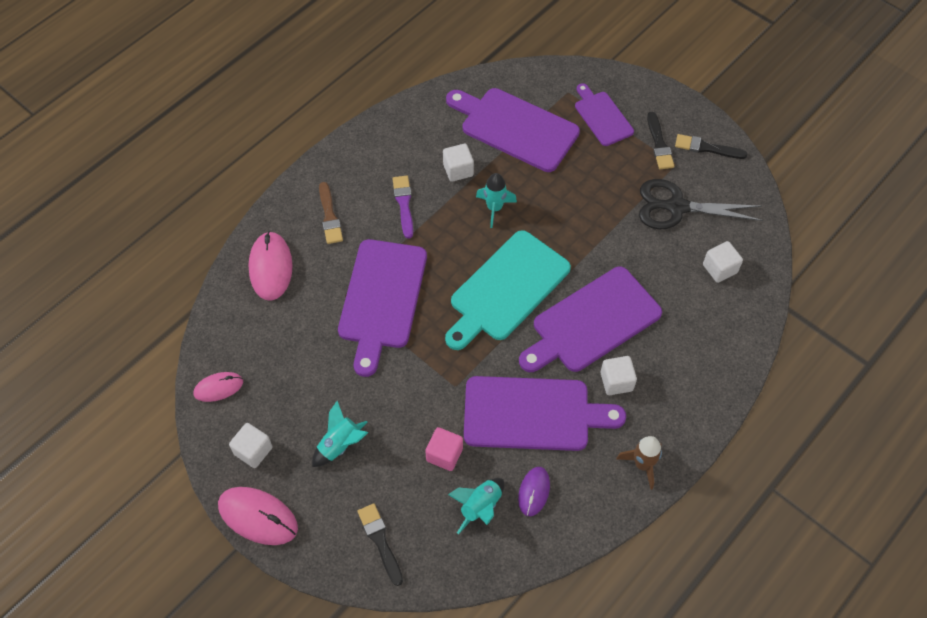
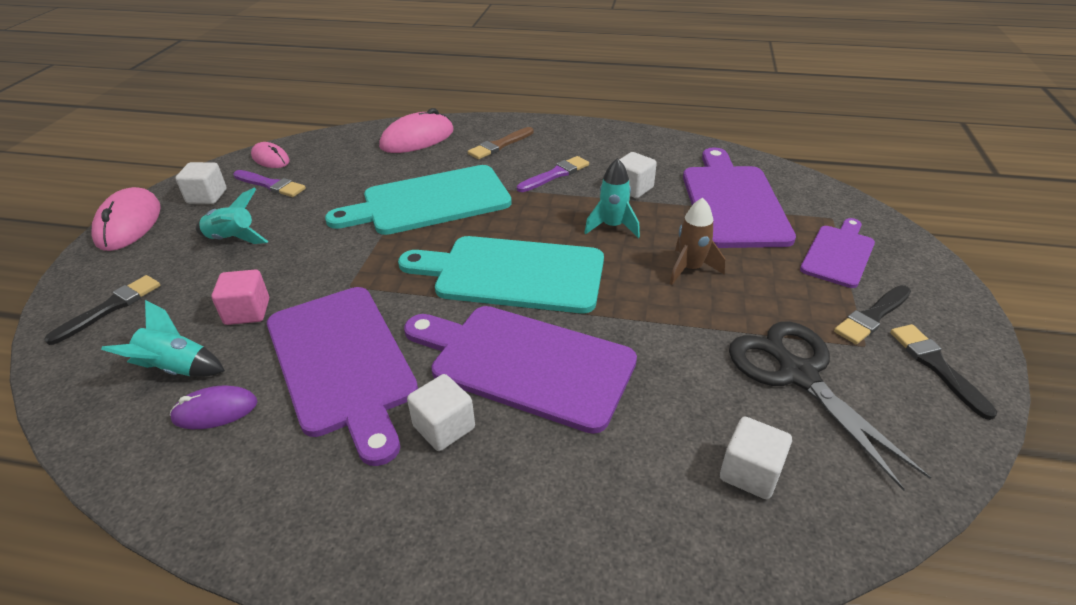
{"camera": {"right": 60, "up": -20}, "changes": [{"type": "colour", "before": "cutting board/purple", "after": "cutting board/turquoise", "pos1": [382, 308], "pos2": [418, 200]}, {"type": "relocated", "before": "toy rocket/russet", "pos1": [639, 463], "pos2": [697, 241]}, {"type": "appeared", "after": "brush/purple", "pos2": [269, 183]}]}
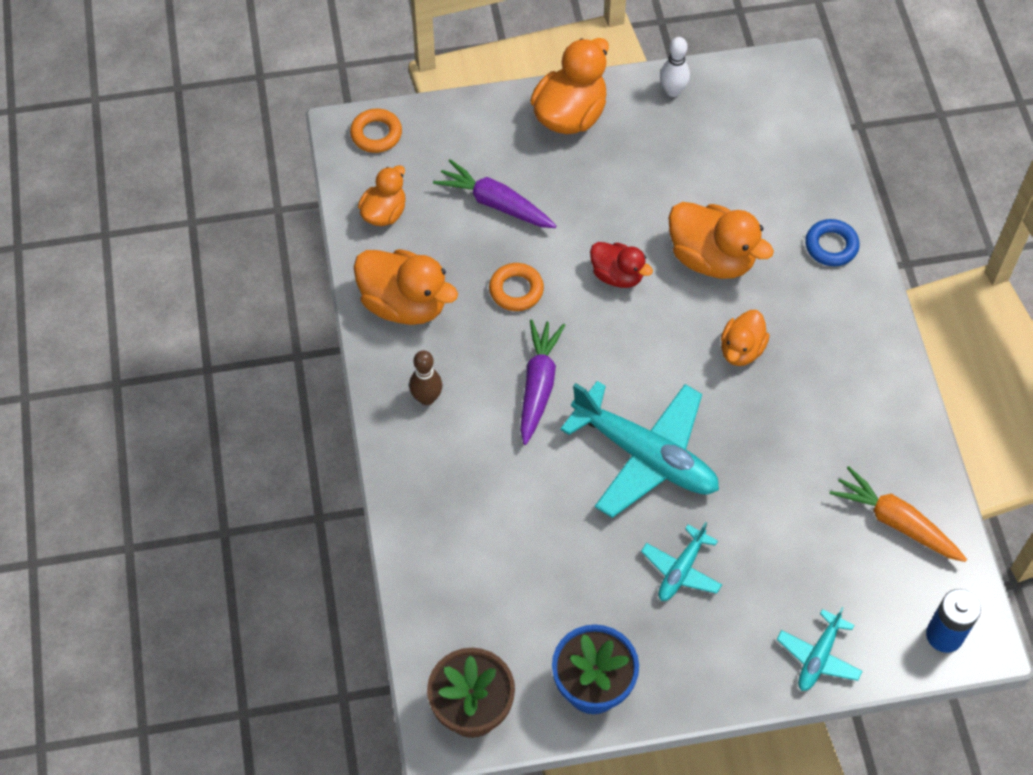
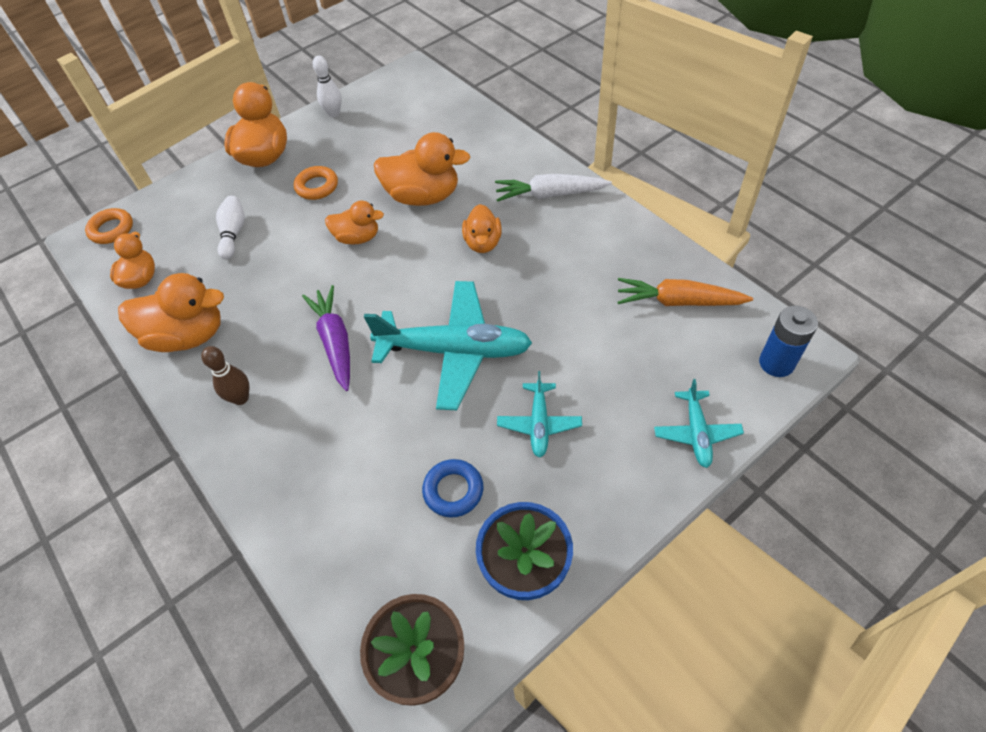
{"camera": {"right": -25, "up": -5}, "changes": [{"type": "exchanged", "before": "toy carrot/purple", "after": "tenpin/snow-white", "pos1": [494, 193], "pos2": [230, 227]}, {"type": "relocated", "before": "hoop/orange", "pos1": [516, 287], "pos2": [316, 183]}, {"type": "colour", "before": "duck/scarlet", "after": "duck/orange", "pos1": [621, 265], "pos2": [354, 223]}, {"type": "relocated", "before": "hoop/royal blue", "pos1": [832, 242], "pos2": [452, 488]}, {"type": "appeared", "after": "toy carrot/snow-white", "pos2": [553, 188]}]}
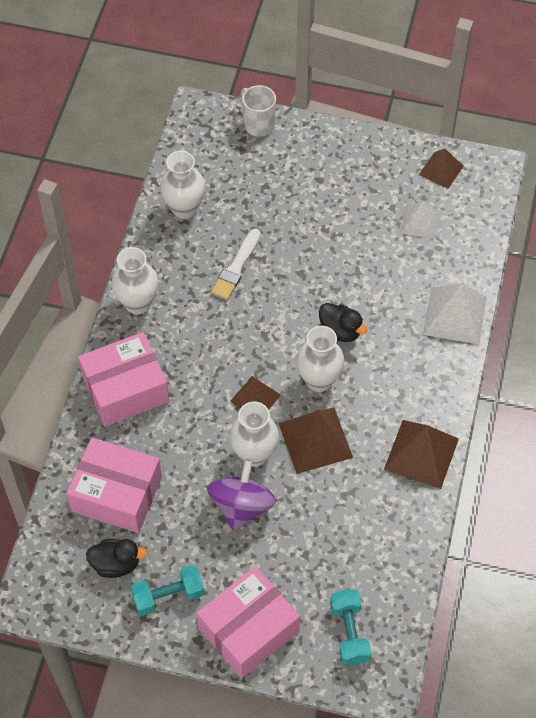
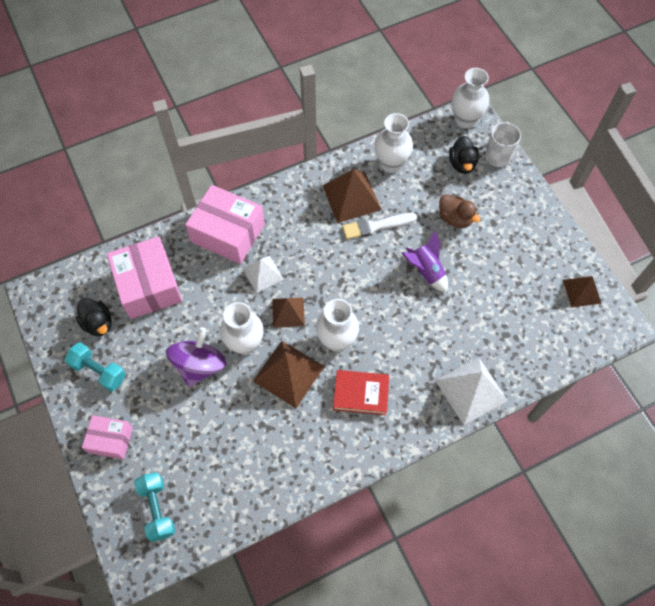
{"camera": {"right": 50, "up": 5}, "changes": [{"type": "relocated", "before": "flower vase/snow-white", "pos1": [134, 280], "pos2": [470, 98]}, {"type": "size", "before": "box/pink", "pos1": [248, 622], "pos2": [107, 437], "scale": 0.57}, {"type": "spun", "before": "spinning top/purple", "pos1": [241, 495], "pos2": [196, 357], "turn": -45}, {"type": "relocated", "before": "duck/black", "pos1": [343, 322], "pos2": [464, 155]}, {"type": "spun", "before": "free weight/turquoise", "pos1": [350, 627], "pos2": [154, 507], "turn": -60}, {"type": "relocated", "before": "pyramid shape/russet", "pos1": [421, 454], "pos2": [352, 196]}, {"type": "relocated", "before": "pyramid shape/snow-white", "pos1": [419, 220], "pos2": [263, 274]}, {"type": "appeared", "after": "hardback/scarlet", "pos2": [361, 392]}, {"type": "appeared", "after": "toy rocket/purple", "pos2": [425, 262]}, {"type": "appeared", "after": "duck/russet", "pos2": [460, 211]}]}
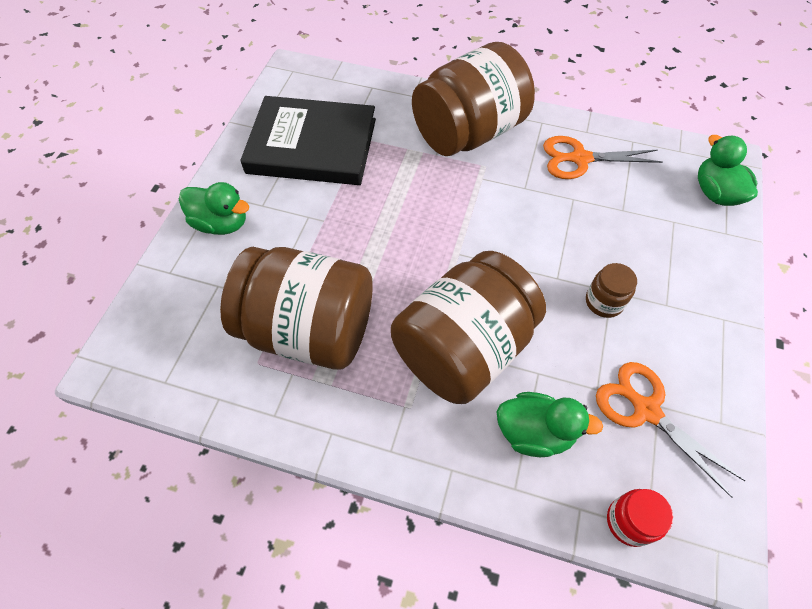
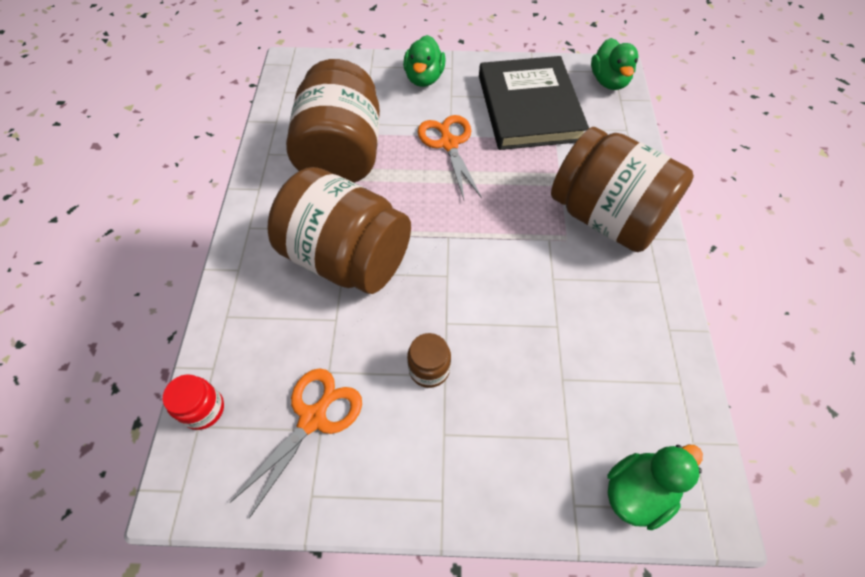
{"camera": {"right": 75, "up": 0}, "changes": [{"type": "relocated", "before": "duck/green", "pos1": [550, 424], "pos2": [614, 64]}, {"type": "relocated", "before": "scissors/orange", "pos1": [602, 157], "pos2": [450, 157]}]}
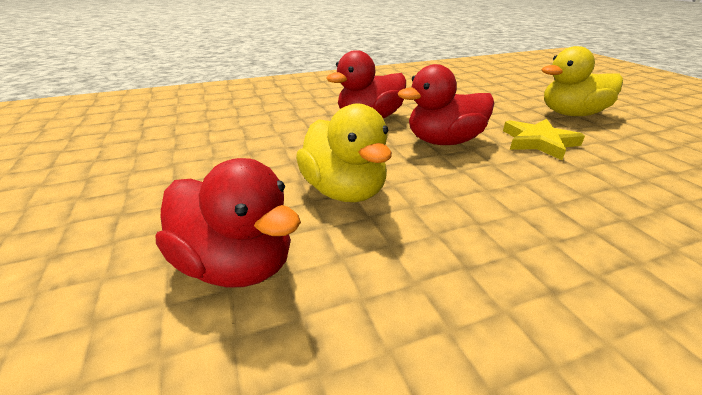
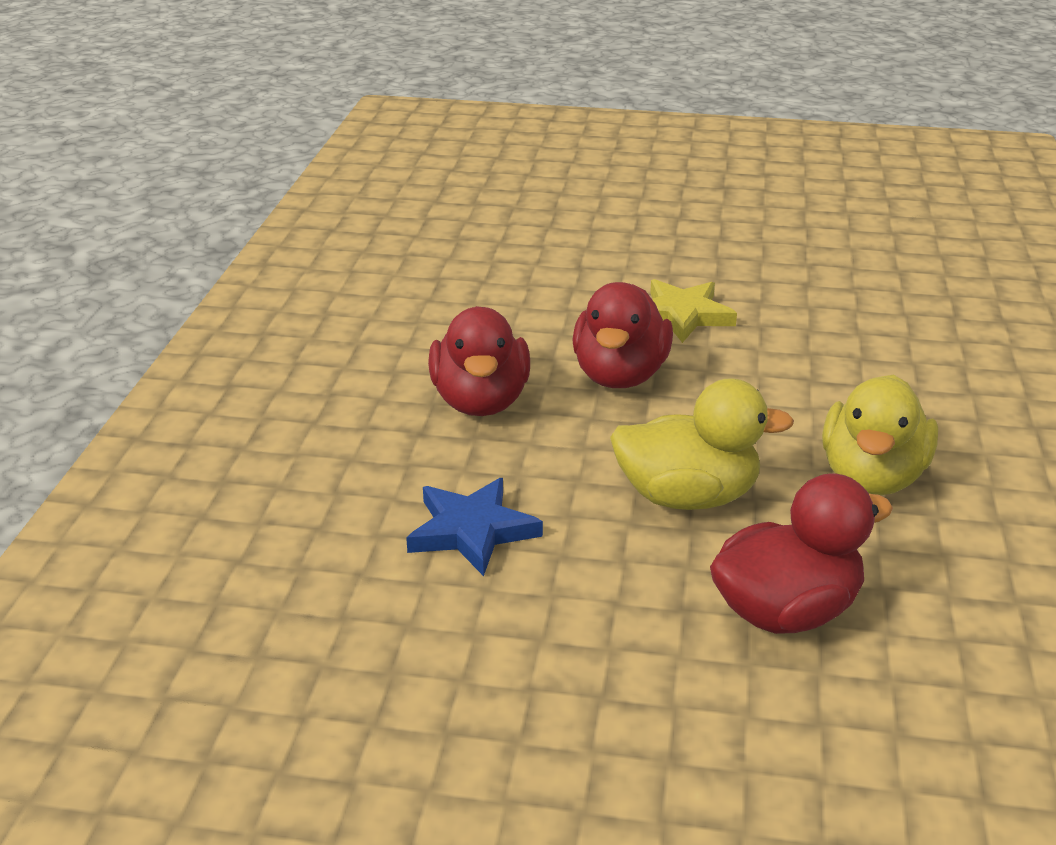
{"camera": {"right": -60, "up": 0}, "changes": [{"type": "relocated", "before": "duck/bright yellow", "pos1": [582, 81], "pos2": [880, 435]}, {"type": "appeared", "after": "star shape/royal blue", "pos2": [474, 527]}]}
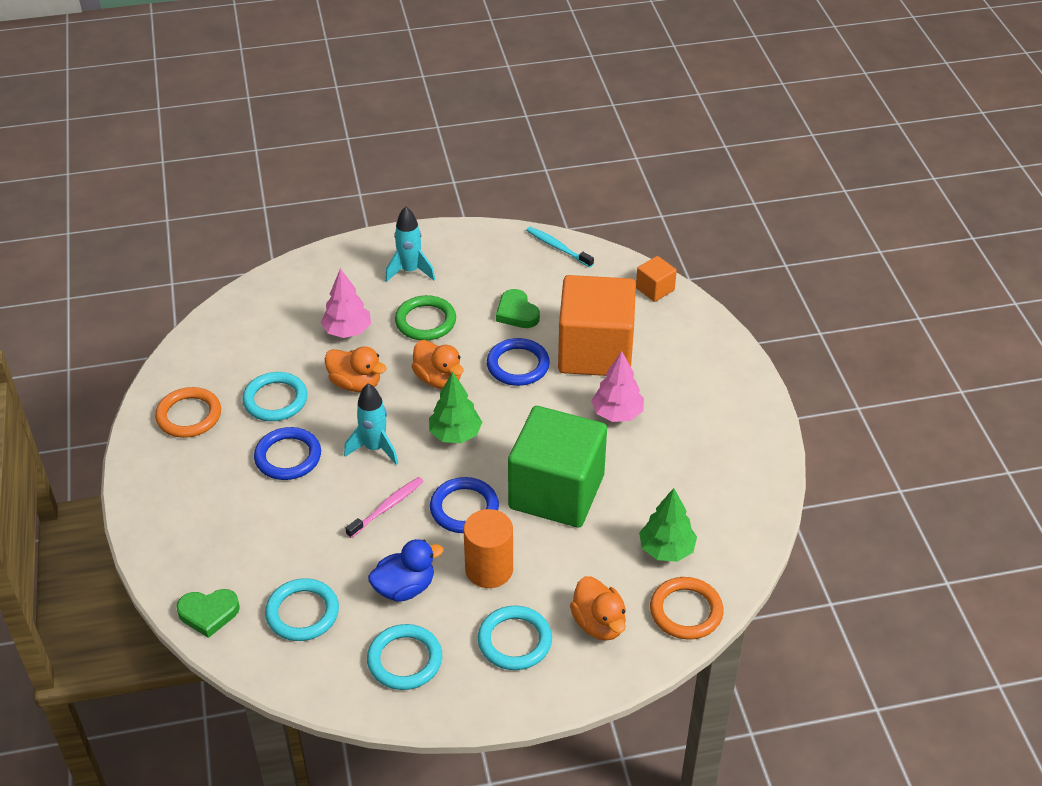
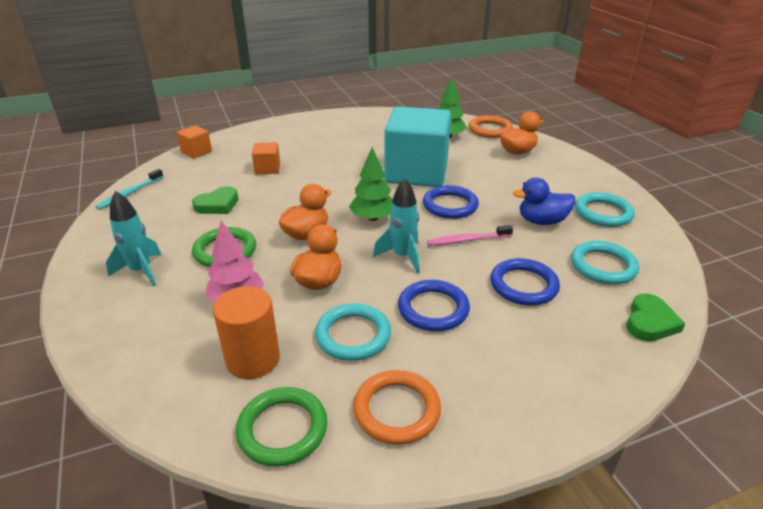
{"camera": {"right": -100, "up": -10}, "changes": [{"type": "spun", "before": "heart/green", "pos1": [208, 613], "pos2": [656, 317], "turn": 45}, {"type": "spun", "before": "toothbrush/pink", "pos1": [384, 507], "pos2": [470, 235], "turn": -45}, {"type": "spun", "before": "duck/royal blue", "pos1": [406, 570], "pos2": [544, 201], "turn": -60}, {"type": "relocated", "before": "cylinder shape/orange", "pos1": [488, 548], "pos2": [246, 332]}, {"type": "missing", "before": "hoop/turquoise", "pos1": [515, 638]}, {"type": "relocated", "before": "hoop/royal blue", "pos1": [518, 362], "pos2": [525, 281]}, {"type": "colour", "before": "solid cube/green", "after": "solid cube/turquoise", "pos1": [557, 467], "pos2": [417, 147]}, {"type": "size", "before": "solid cube/orange", "pos1": [597, 325], "pos2": [266, 158], "scale": 0.42}, {"type": "missing", "before": "fir tree/pink", "pos1": [617, 386]}, {"type": "appeared", "after": "hoop/green", "pos2": [282, 427]}]}
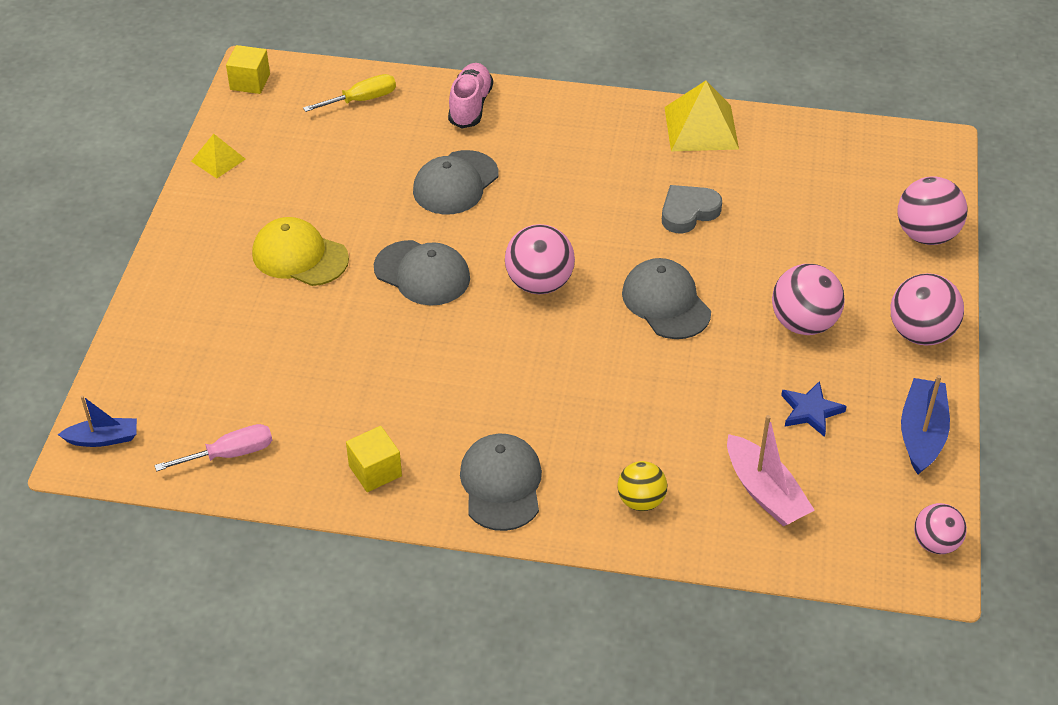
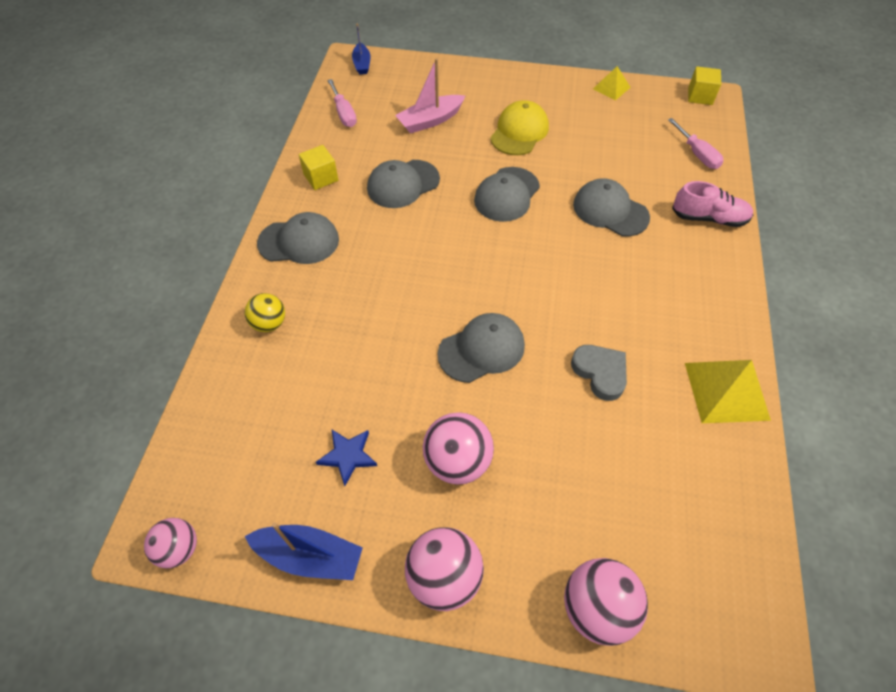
{"camera": {"right": 90, "up": 10}, "changes": [{"type": "colour", "before": "hand screwdriver/bright yellow", "after": "hand screwdriver/pink", "pos1": [349, 93], "pos2": [695, 143]}, {"type": "missing", "before": "play ball/pink", "pos1": [540, 259]}, {"type": "relocated", "before": "boat/pink", "pos1": [771, 470], "pos2": [430, 96]}, {"type": "appeared", "after": "baseball cap/grey", "pos2": [403, 184]}]}
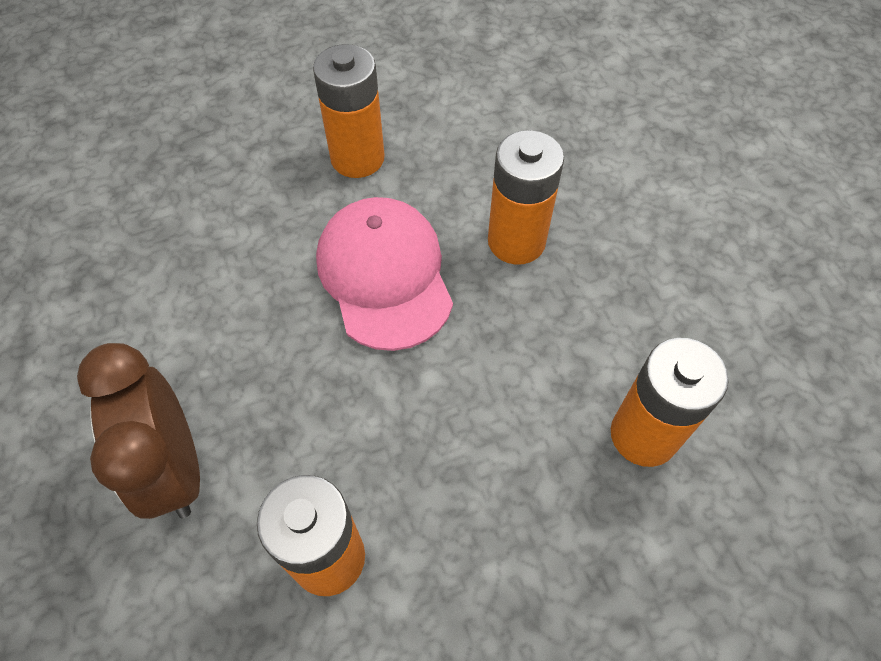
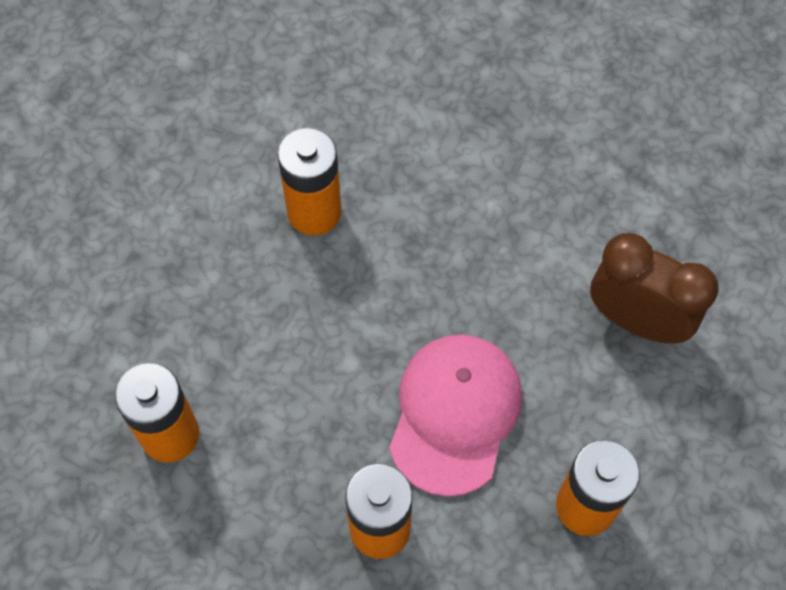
{"camera": {"right": 140, "up": 5}, "changes": [{"type": "relocated", "before": "bedside clock/russet", "pos1": [138, 431], "pos2": [654, 288]}, {"type": "spun", "before": "baseball cap/pink", "pos1": [384, 274], "pos2": [455, 416], "turn": -105}]}
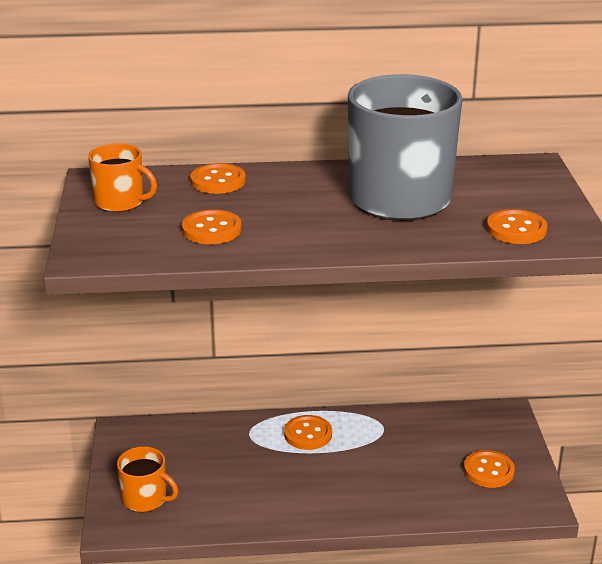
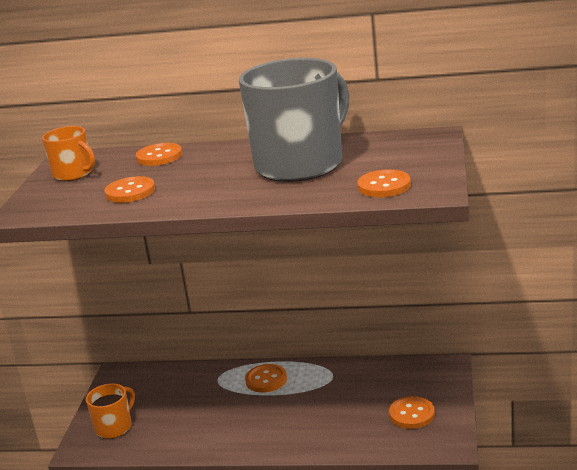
{"camera": {"right": 15, "up": -5}, "changes": [{"type": "spun", "before": "tea mug/orange", "pos1": [147, 479], "pos2": [110, 411], "turn": -90}]}
